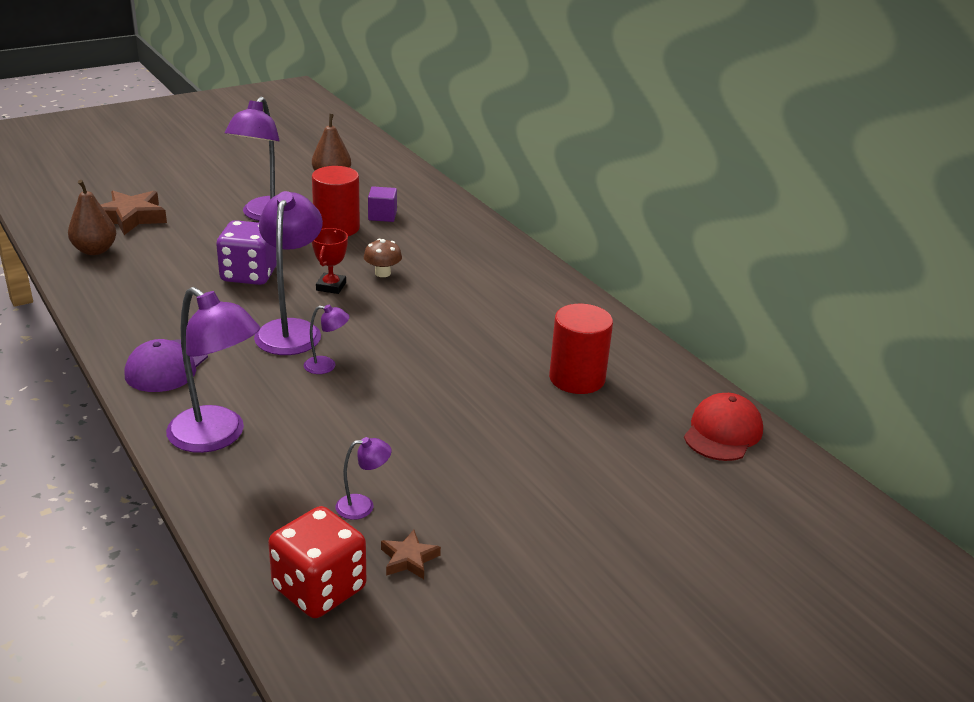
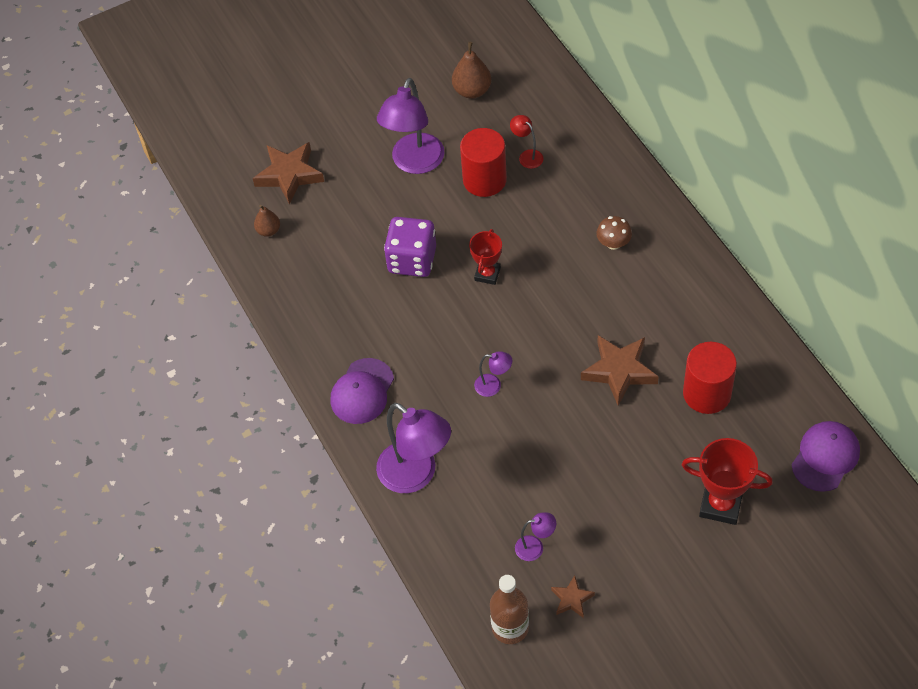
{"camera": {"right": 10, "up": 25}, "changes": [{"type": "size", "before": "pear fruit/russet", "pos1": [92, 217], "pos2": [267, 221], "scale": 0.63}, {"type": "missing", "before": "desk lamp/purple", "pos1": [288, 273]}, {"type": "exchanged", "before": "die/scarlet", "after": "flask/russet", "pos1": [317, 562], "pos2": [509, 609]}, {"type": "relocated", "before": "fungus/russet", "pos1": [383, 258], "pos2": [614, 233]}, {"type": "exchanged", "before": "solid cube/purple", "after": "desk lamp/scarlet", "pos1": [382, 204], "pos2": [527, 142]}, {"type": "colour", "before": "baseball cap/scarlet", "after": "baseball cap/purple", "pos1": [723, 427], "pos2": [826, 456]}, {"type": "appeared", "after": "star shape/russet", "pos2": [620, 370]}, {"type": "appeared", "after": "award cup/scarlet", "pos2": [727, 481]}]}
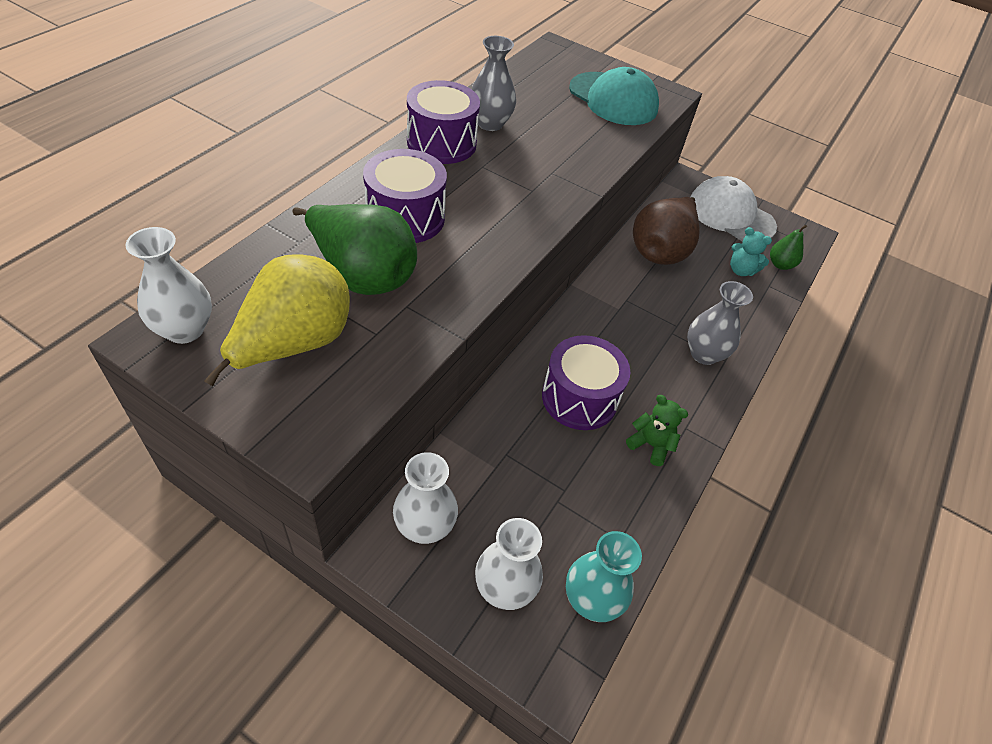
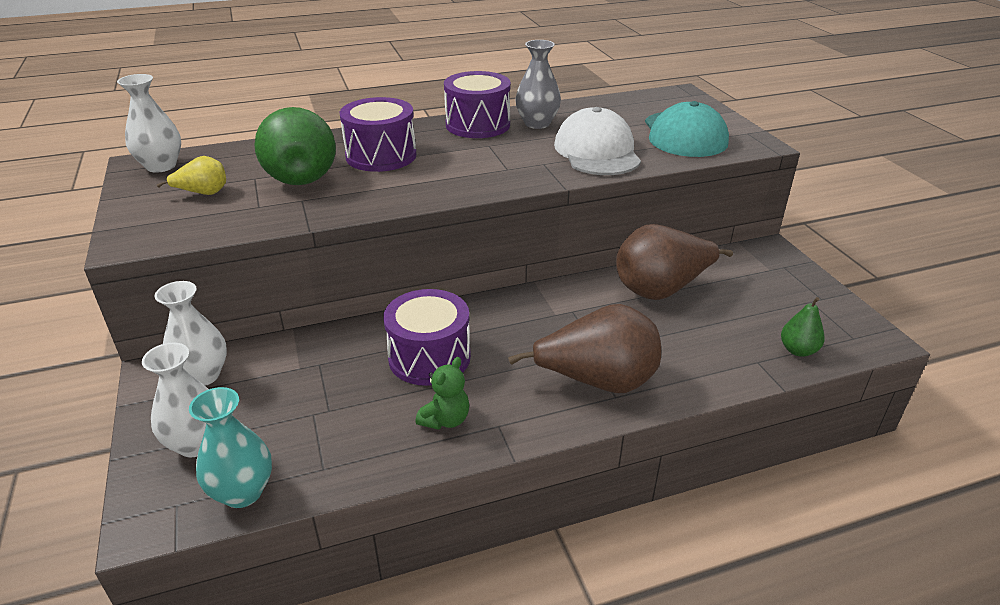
{"camera": {"right": 45, "up": -15}, "changes": [{"type": "size", "before": "pear fruit/bright yellow", "pos1": [277, 320], "pos2": [191, 175], "scale": 0.49}, {"type": "spun", "before": "stuffed bear/green", "pos1": [657, 430], "pos2": [442, 393], "turn": 45}, {"type": "exchanged", "before": "flower vase/grey", "after": "pear fruit/russet", "pos1": [720, 323], "pos2": [584, 348]}, {"type": "relocated", "before": "baseball cap/snow-white", "pos1": [733, 209], "pos2": [597, 141]}, {"type": "missing", "before": "stuffed bear/turquoise", "pos1": [751, 251]}]}
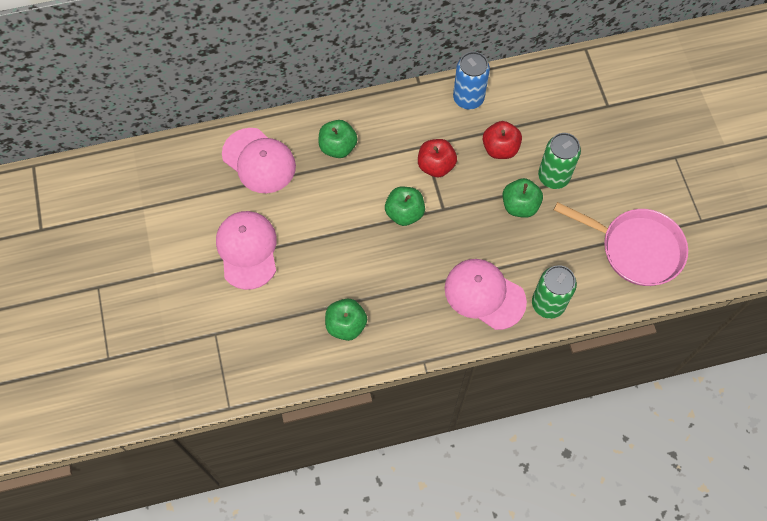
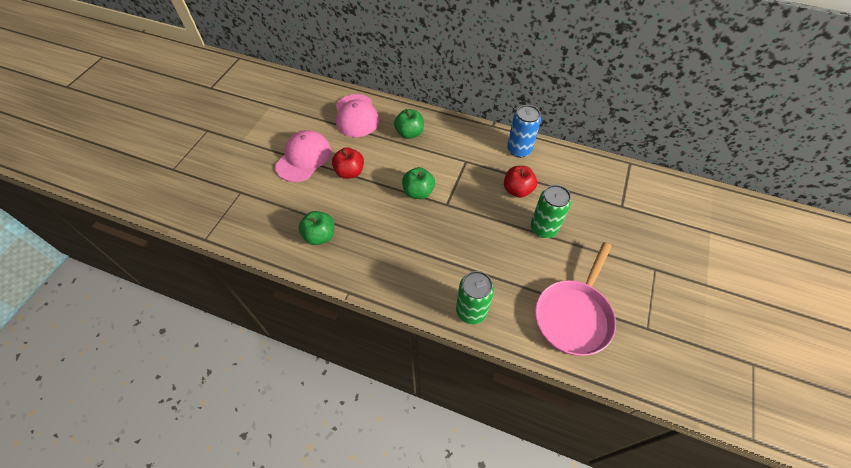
{"camera": {"right": 35, "up": -10}, "changes": [{"type": "relocated", "before": "apple fruit/scarlet", "pos1": [437, 158], "pos2": [348, 163]}, {"type": "missing", "before": "baseball cap/pink", "pos1": [486, 294]}, {"type": "missing", "before": "apple fruit/green", "pos1": [522, 198]}, {"type": "spun", "before": "frying pan/pink", "pos1": [621, 244], "pos2": [575, 299], "turn": 60}]}
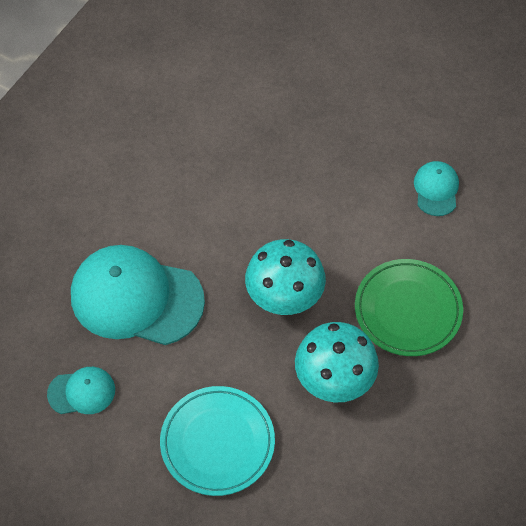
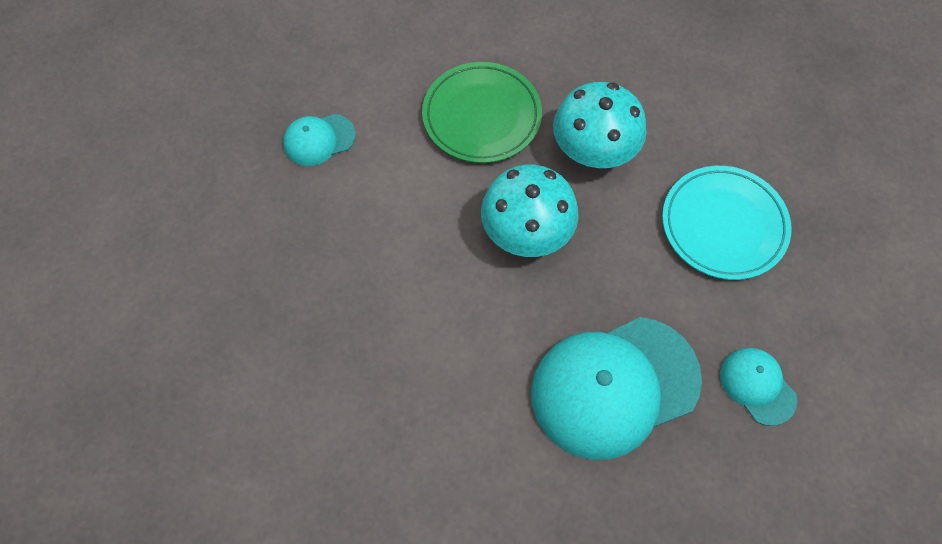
{"camera": {"right": -115, "up": 5}, "changes": [{"type": "spun", "before": "baseball cap/turquoise", "pos1": [138, 295], "pos2": [616, 388], "turn": 75}]}
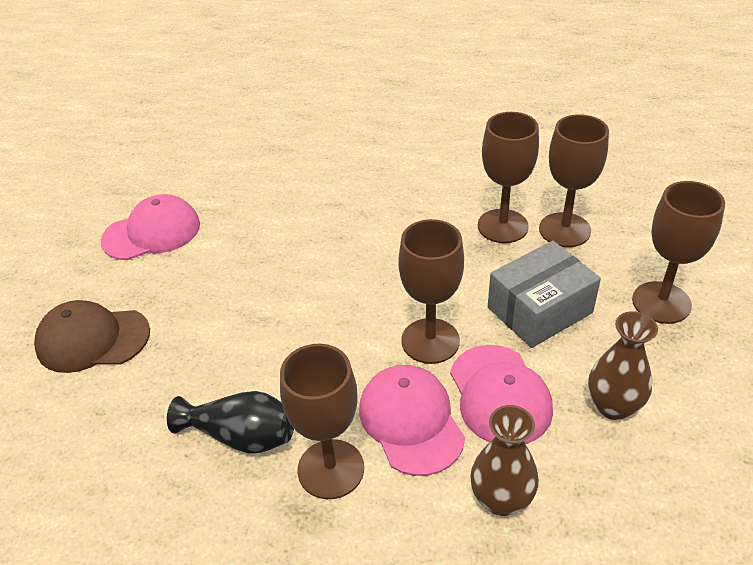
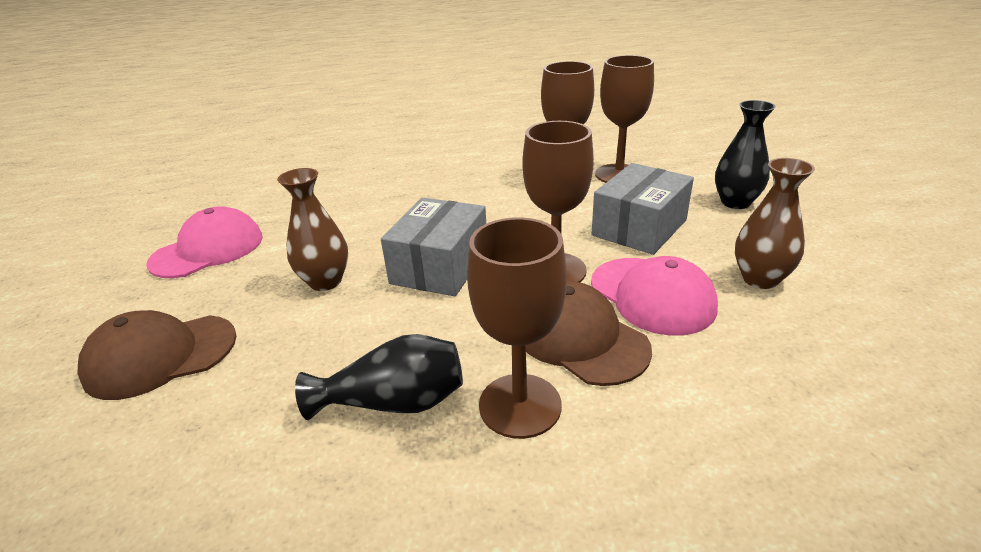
{"camera": {"right": -20, "up": -10}, "changes": [{"type": "colour", "before": "baseball cap/pink", "after": "baseball cap/russet", "pos1": [412, 420], "pos2": [589, 333]}, {"type": "relocated", "before": "flower vase/russet", "pos1": [504, 460], "pos2": [312, 229]}, {"type": "exchanged", "before": "chalice/russet", "after": "flower vase/black", "pos1": [678, 252], "pos2": [745, 154]}, {"type": "appeared", "after": "box/grey", "pos2": [433, 247]}]}
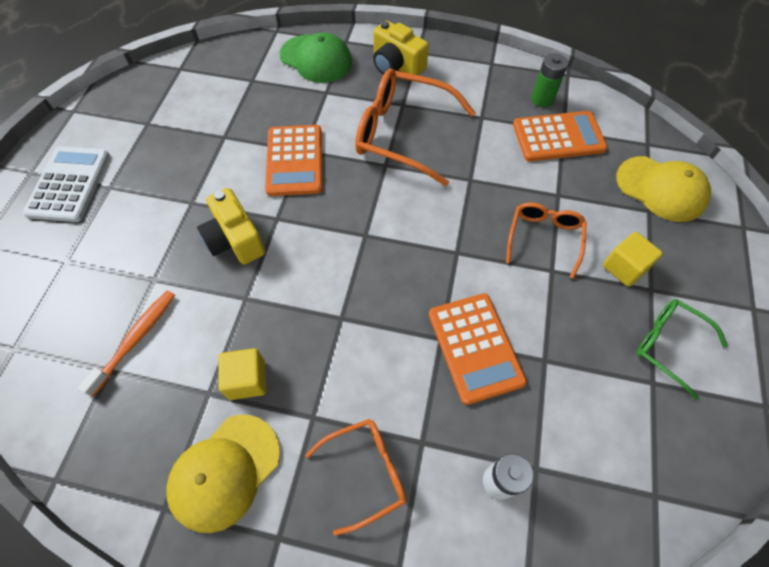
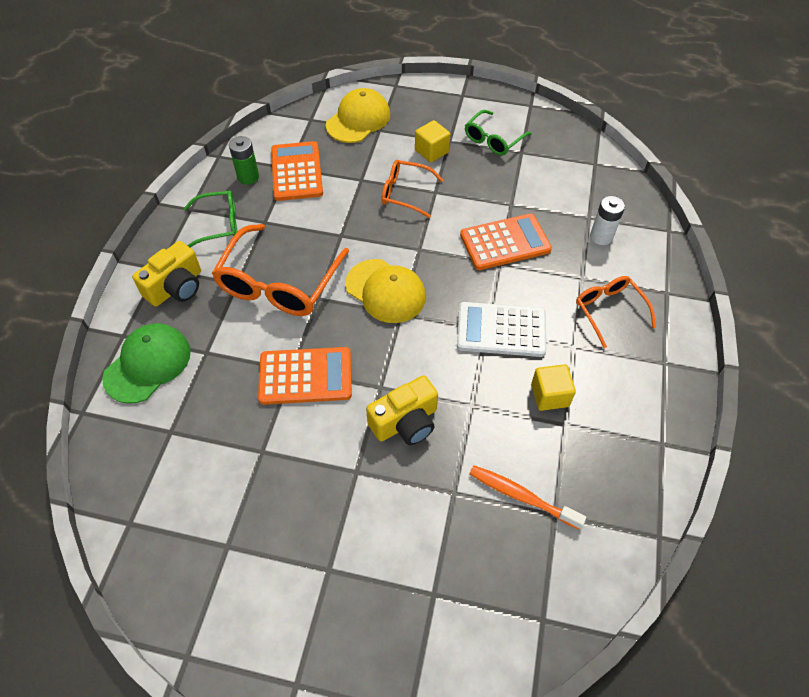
{"camera": {"right": -90, "up": -5}, "changes": [{"type": "relocated", "before": "adding machine/snow-white", "pos1": [66, 184], "pos2": [501, 329]}, {"type": "relocated", "before": "baseball cap/bright yellow", "pos1": [223, 474], "pos2": [385, 291]}, {"type": "appeared", "after": "eyeglasses/green", "pos2": [210, 219]}]}
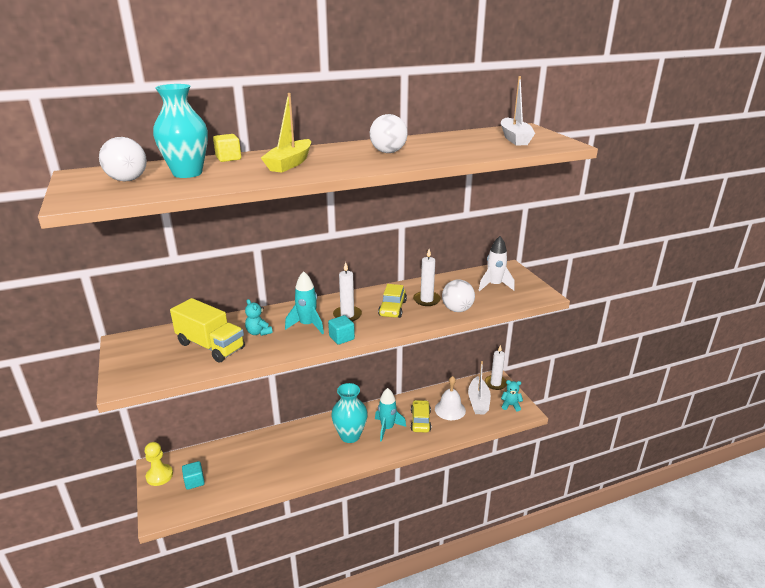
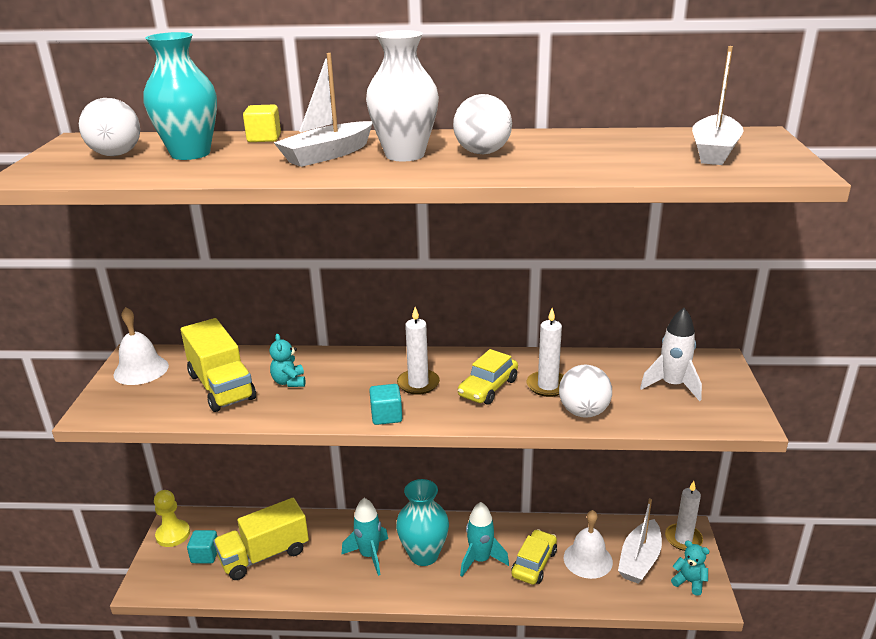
{"camera": {"right": 25, "up": 0}, "changes": [{"type": "colour", "before": "boat/bright yellow", "after": "boat/snow-white", "pos1": [286, 133], "pos2": [323, 110]}, {"type": "relocated", "before": "toy rocket/turquoise", "pos1": [304, 302], "pos2": [364, 537]}, {"type": "appeared", "after": "hand bell/snow-white", "pos2": [141, 346]}, {"type": "appeared", "after": "lorry/bright yellow", "pos2": [261, 539]}, {"type": "appeared", "after": "flower vase/snow-white", "pos2": [402, 95]}]}
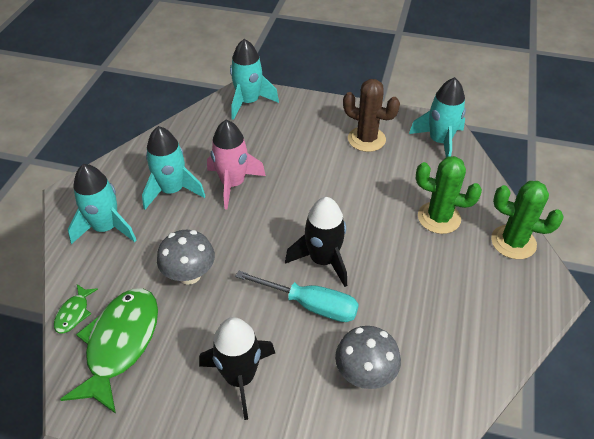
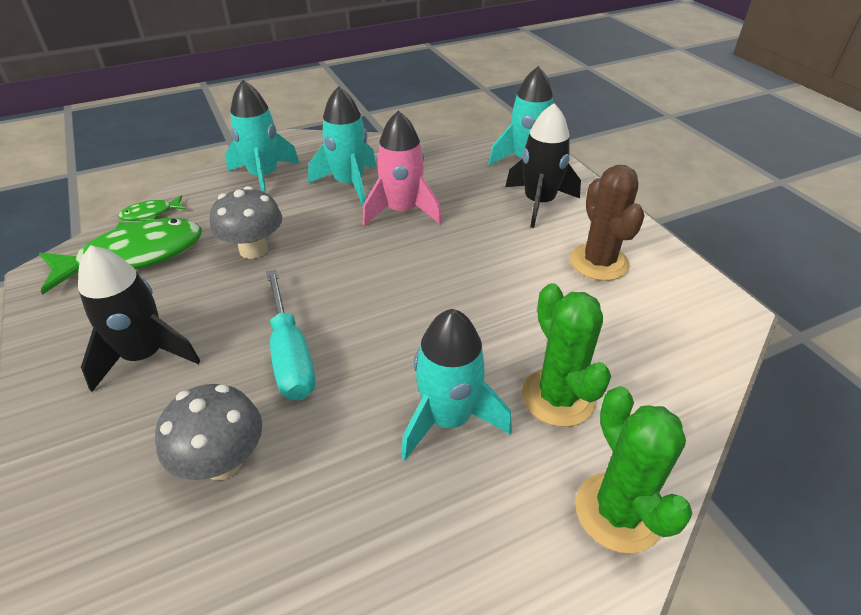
{"camera": {"right": 50, "up": -5}, "changes": [{"type": "relocated", "before": "toy rocket/black", "pos1": [316, 242], "pos2": [543, 165]}, {"type": "relocated", "before": "toy rocket/turquoise", "pos1": [437, 117], "pos2": [456, 384]}]}
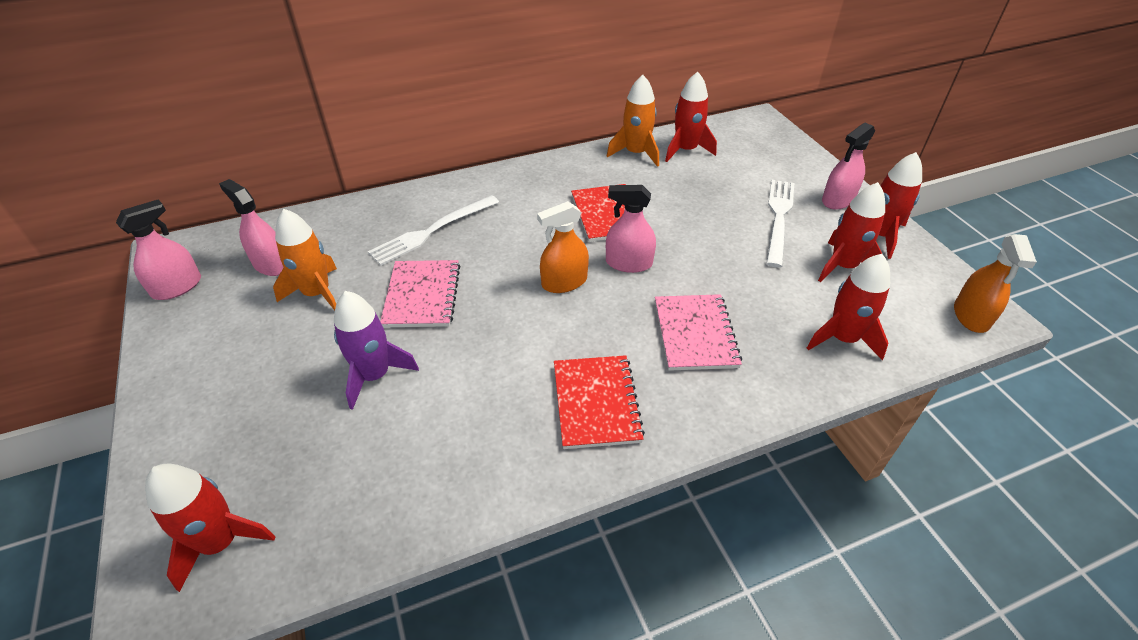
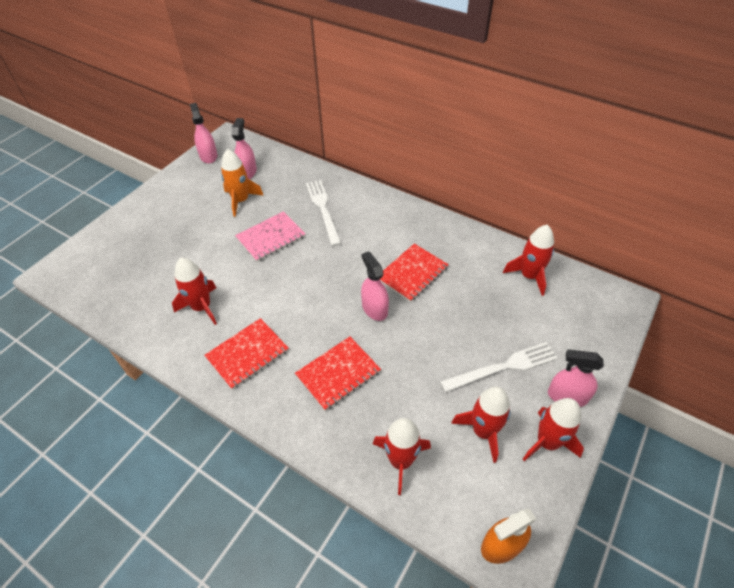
{"camera": {"right": 55, "up": 5}, "changes": [{"type": "spun", "before": "spray bottle/pink", "pos1": [158, 250], "pos2": [203, 133], "turn": -120}, {"type": "relocated", "before": "toy rocket/scarlet", "pos1": [210, 528], "pos2": [194, 291]}, {"type": "missing", "before": "toy rocket/purple", "pos1": [376, 350]}, {"type": "spun", "before": "dinner fork/snow-white", "pos1": [433, 230], "pos2": [324, 213], "turn": 60}, {"type": "missing", "before": "spray bottle/orange", "pos1": [563, 247]}, {"type": "missing", "before": "toy rocket/orange", "pos1": [633, 121]}, {"type": "colour", "before": "exercise book/pink", "after": "exercise book/scarlet", "pos1": [698, 332], "pos2": [338, 373]}]}
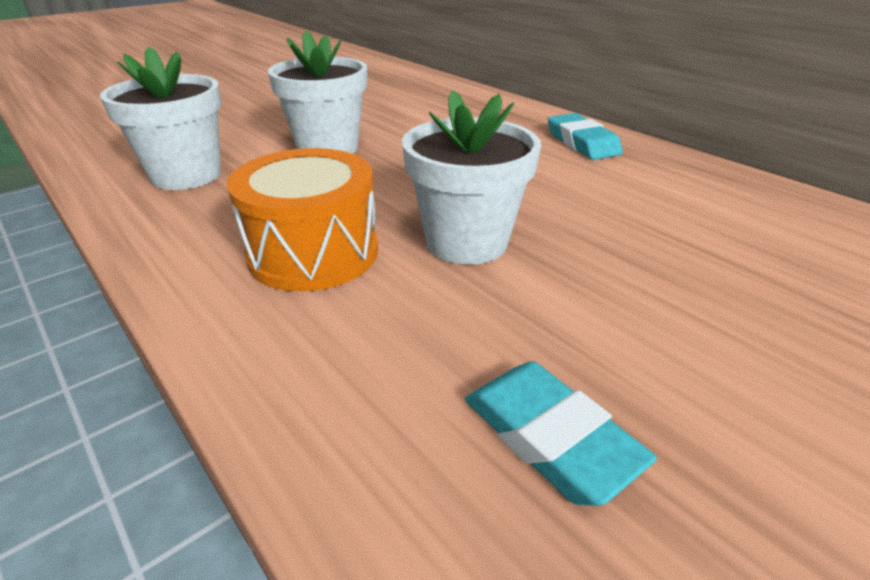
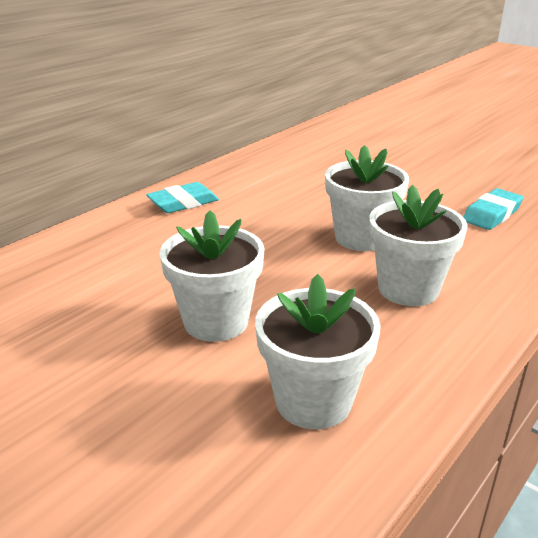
{"camera": {"right": -100, "up": -5}, "changes": [{"type": "exchanged", "before": "drum/orange", "after": "plant pot/snow-white", "pos1": [302, 219], "pos2": [418, 245]}]}
